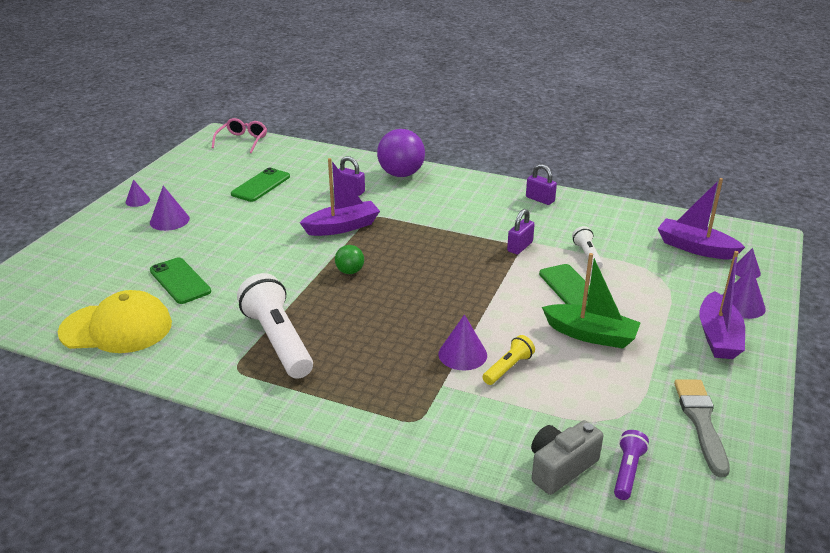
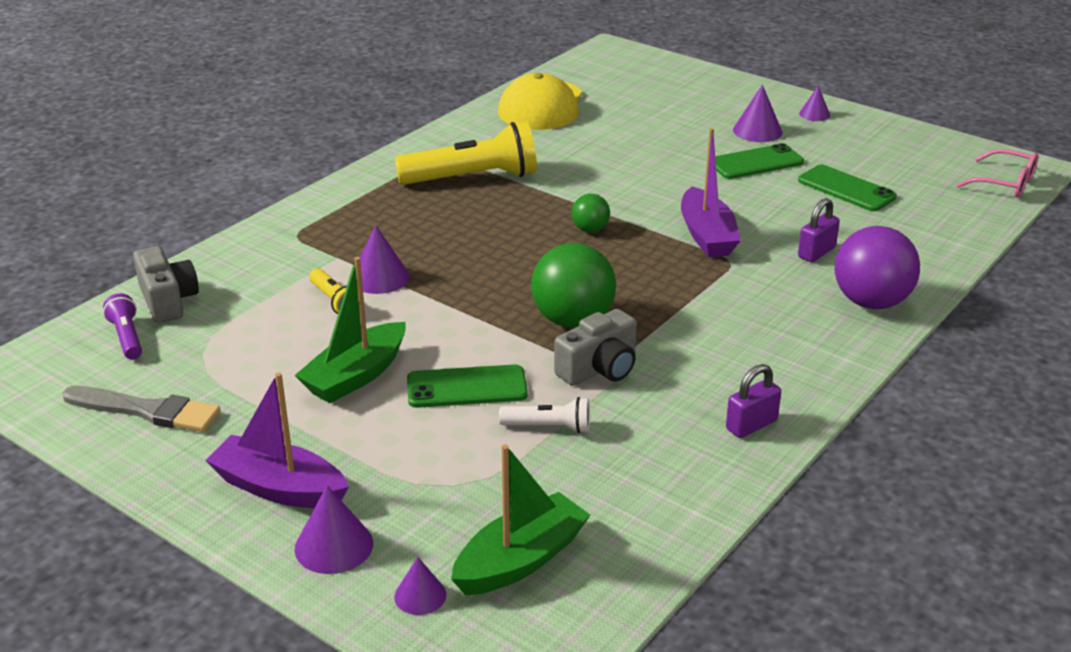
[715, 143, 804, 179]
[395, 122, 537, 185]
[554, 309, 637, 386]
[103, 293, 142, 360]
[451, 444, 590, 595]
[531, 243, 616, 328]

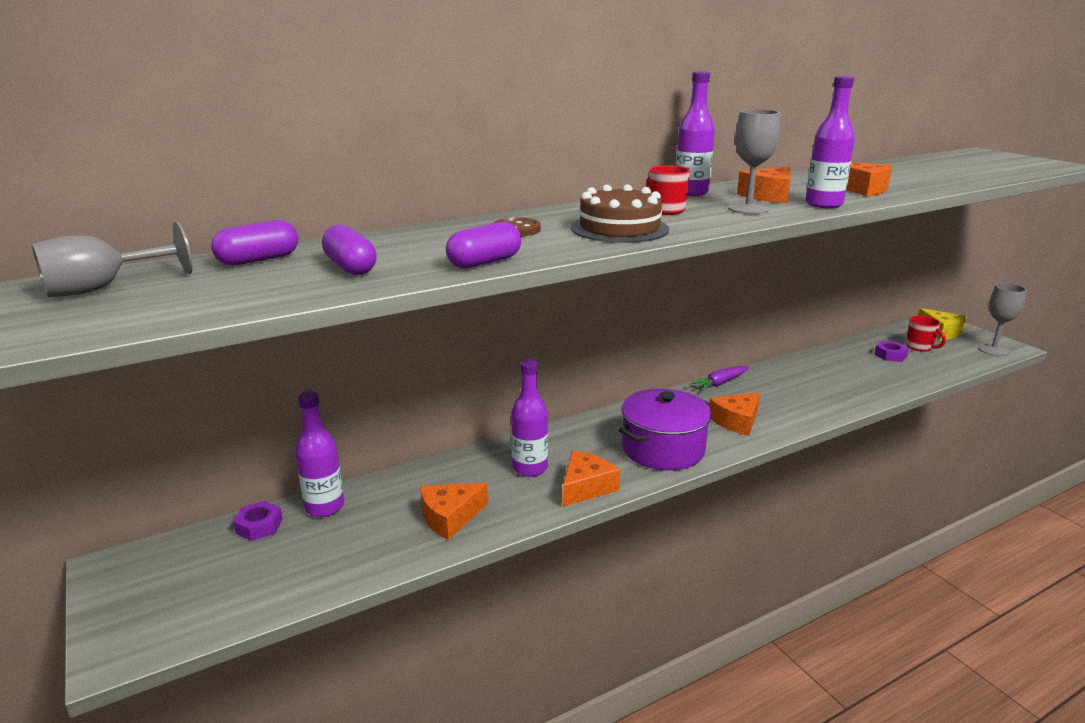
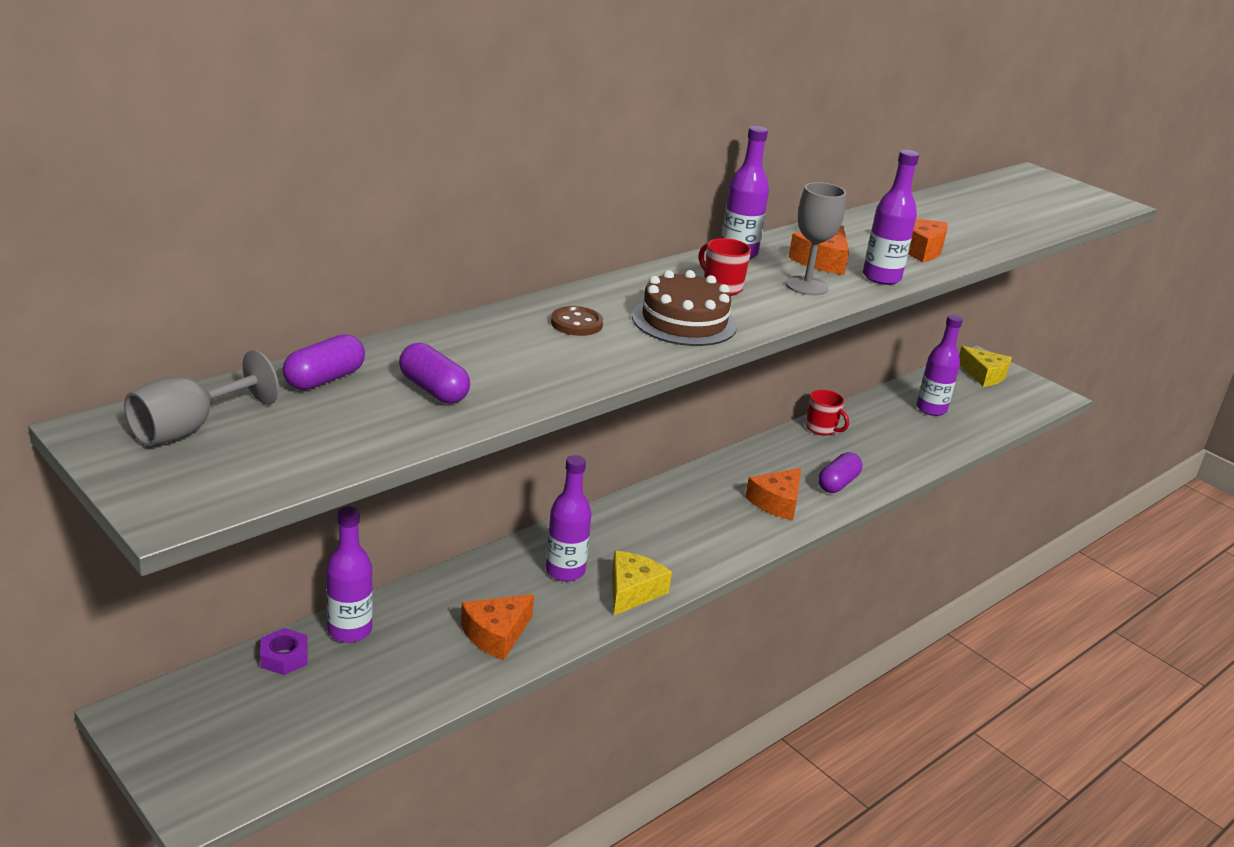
[818, 452, 862, 493]
[612, 551, 672, 615]
[619, 389, 712, 470] (first image)
[689, 366, 749, 391] (first image)
[917, 315, 963, 416]
[806, 390, 849, 436]
[978, 283, 1027, 356] (first image)

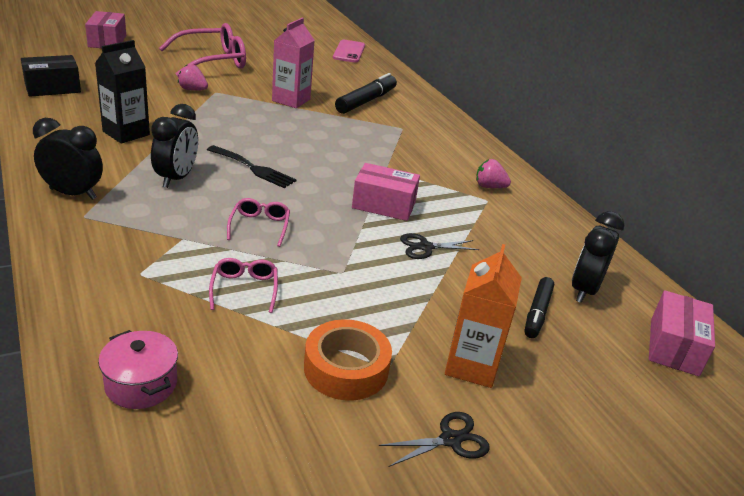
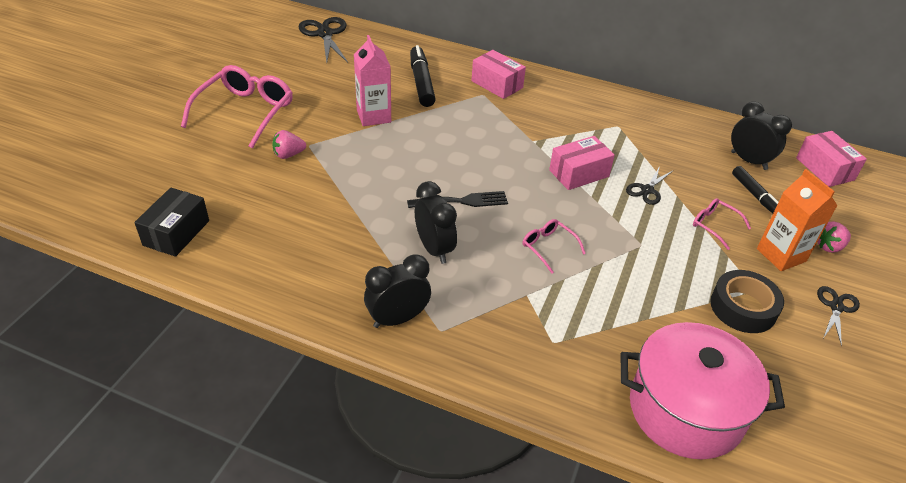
[471, 50, 526, 99]
[95, 40, 150, 144] (first image)
[621, 322, 785, 459]
[693, 198, 751, 250]
[710, 270, 784, 333]
[299, 17, 348, 63]
[818, 221, 851, 253]
[731, 101, 792, 170]

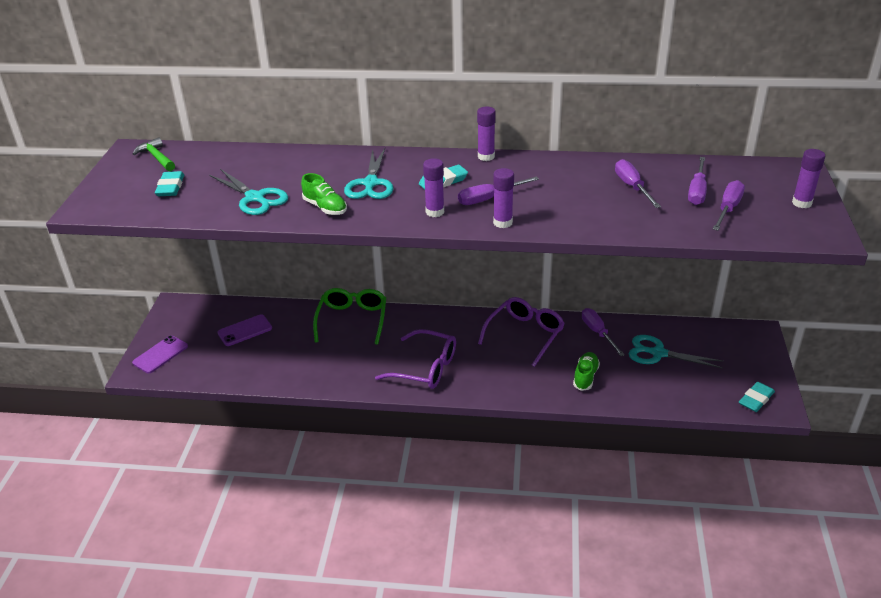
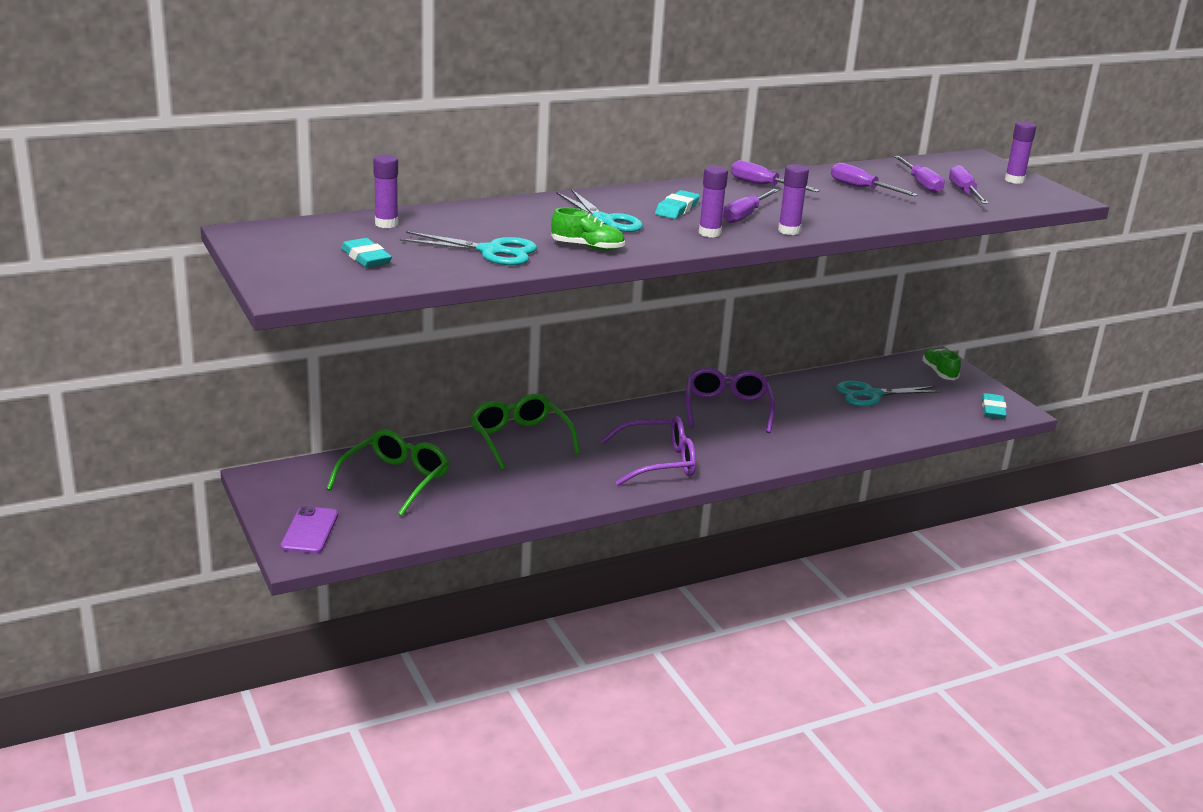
[133, 137, 175, 171] (first image)
[327, 429, 449, 516]
[373, 154, 398, 228]
[922, 348, 961, 380]
[731, 160, 820, 192]

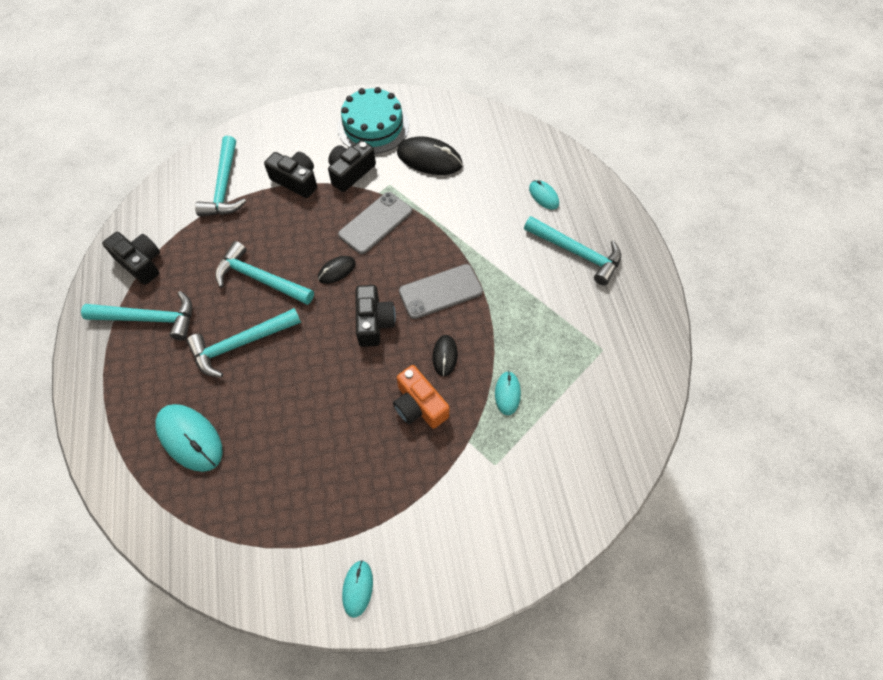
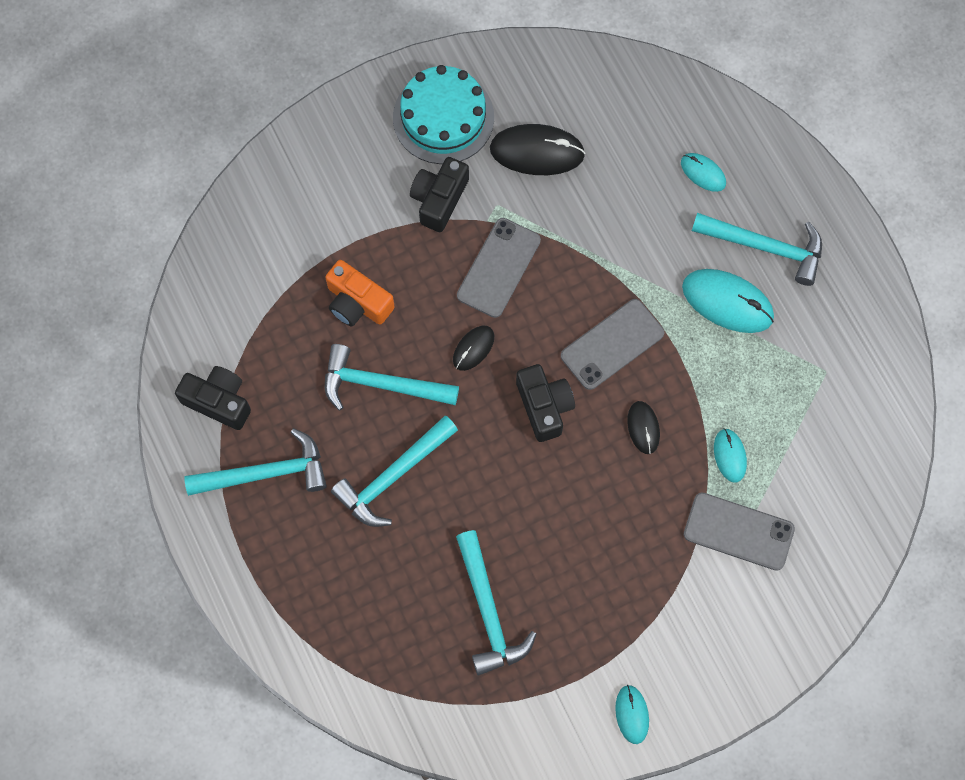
[682, 269, 774, 333]
[456, 530, 537, 675]
[264, 152, 317, 198] (first image)
[325, 260, 395, 327]
[684, 492, 795, 571]

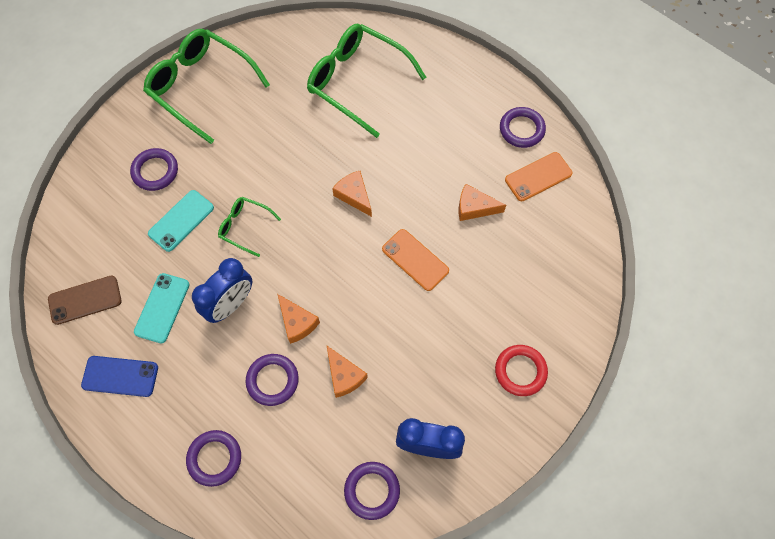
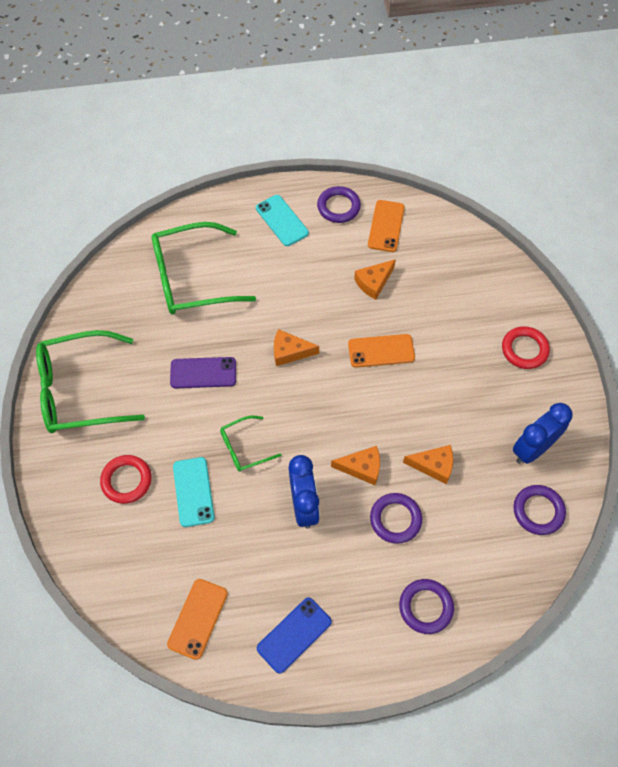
[167, 579, 228, 660]
[100, 455, 152, 504]
[256, 195, 309, 246]
[170, 357, 236, 388]

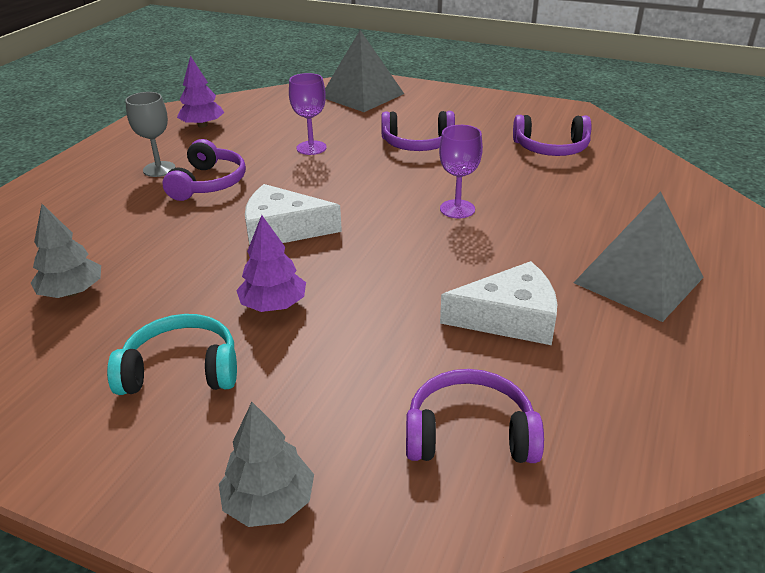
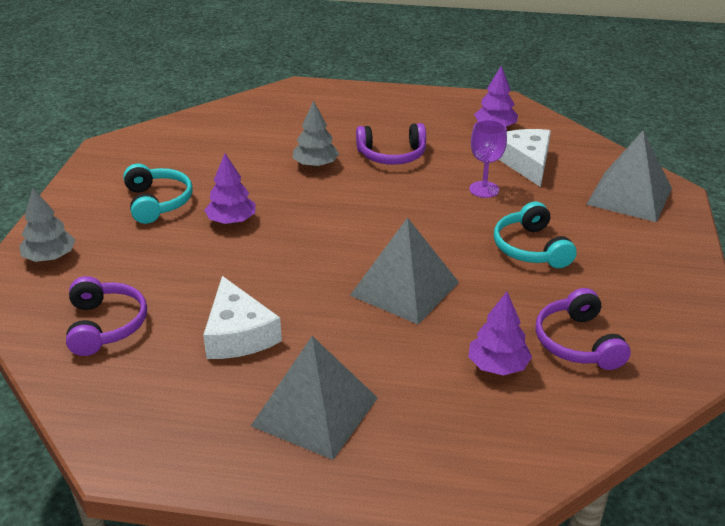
[293, 101, 339, 168]
[125, 92, 176, 177] (first image)
[499, 129, 551, 187]
[494, 202, 577, 268]
[350, 217, 459, 325]
[468, 292, 532, 376]

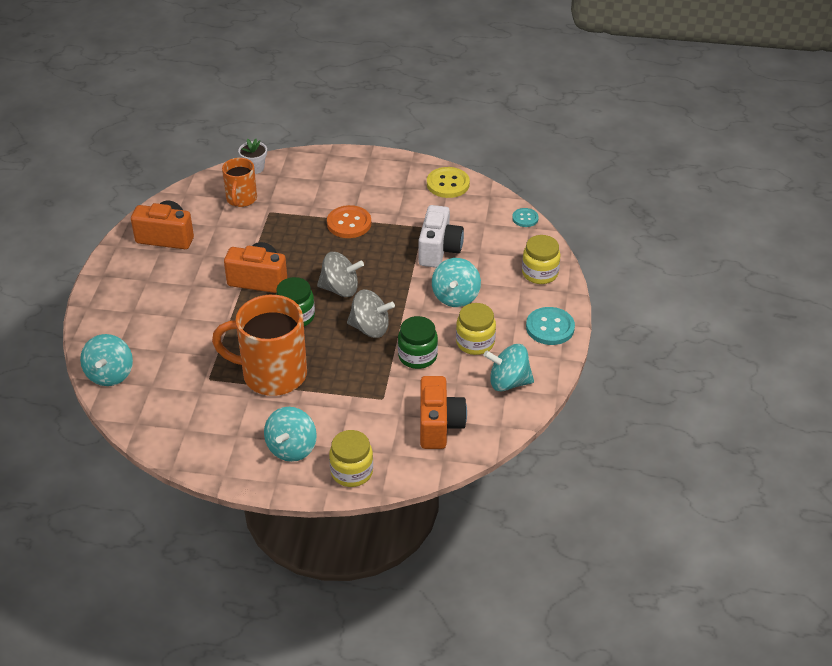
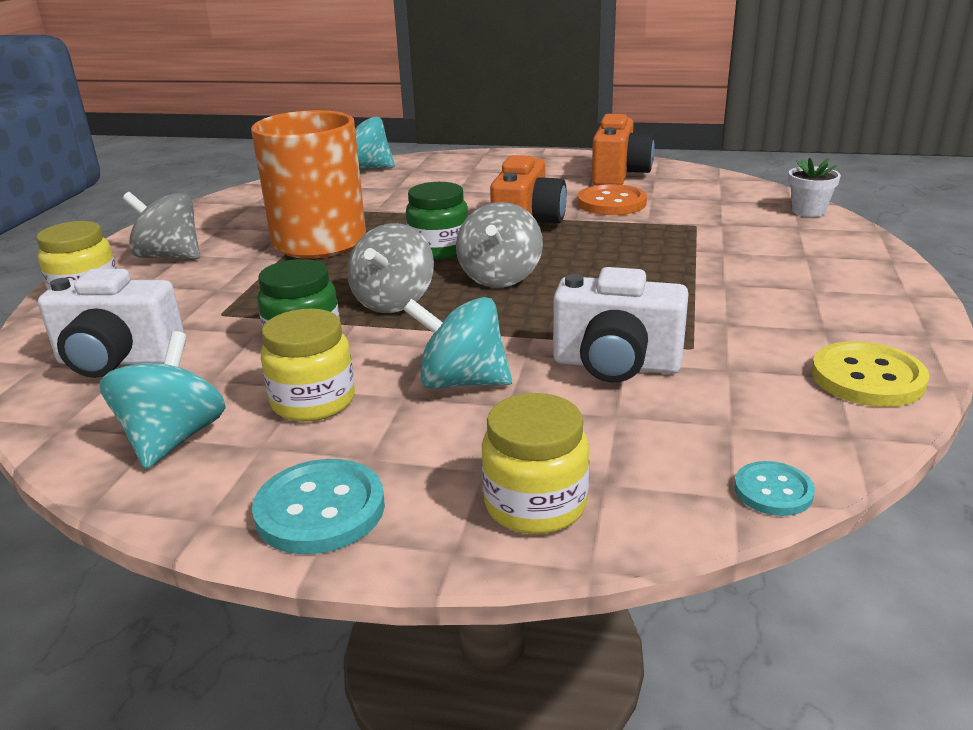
[222, 158, 257, 207] (first image)
[123, 192, 200, 259]
[577, 184, 647, 215]
[38, 269, 186, 378]

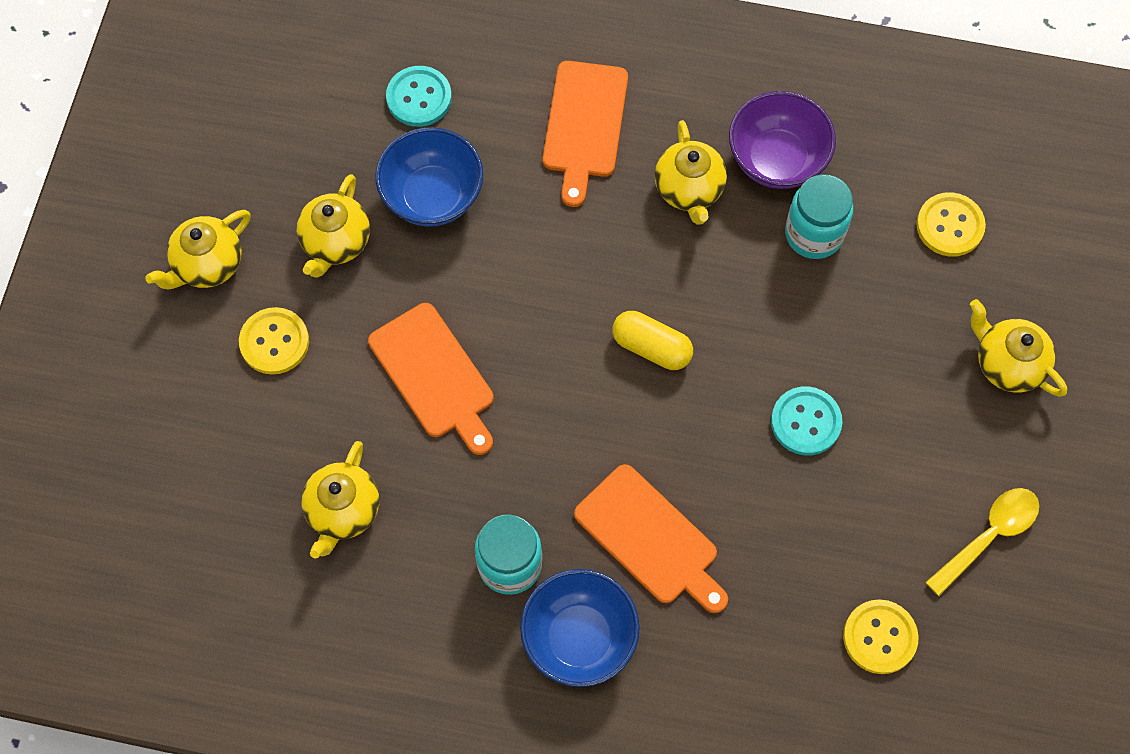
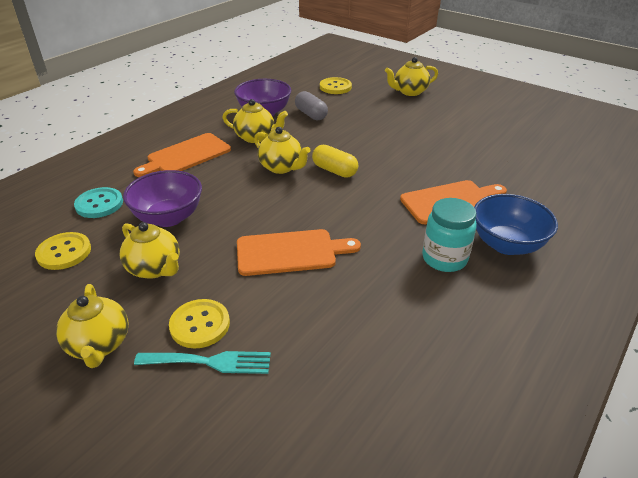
[254, 127, 310, 174]
[123, 170, 202, 227]
[133, 133, 231, 177]
[312, 145, 358, 178]
[771, 387, 842, 456] (first image)
[295, 91, 328, 120]
[35, 232, 91, 270]
[925, 488, 1039, 596] (first image)
[134, 351, 271, 374]

